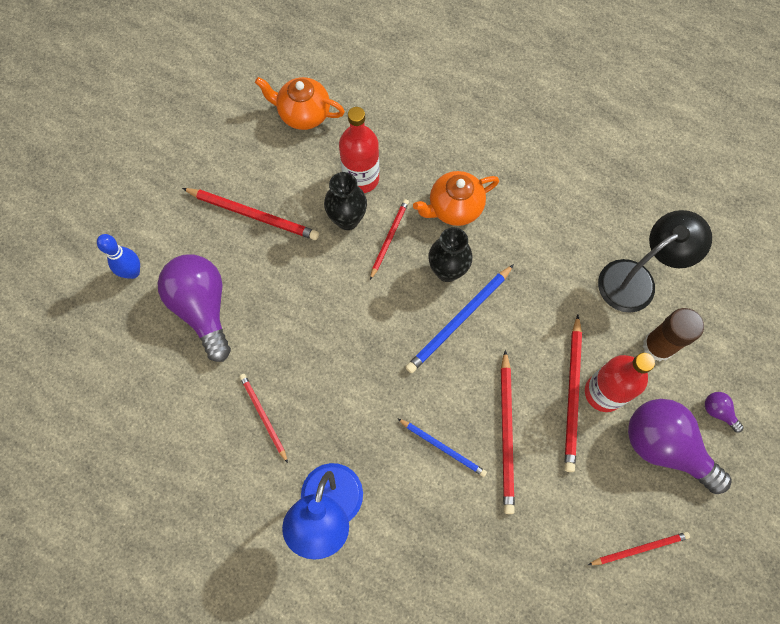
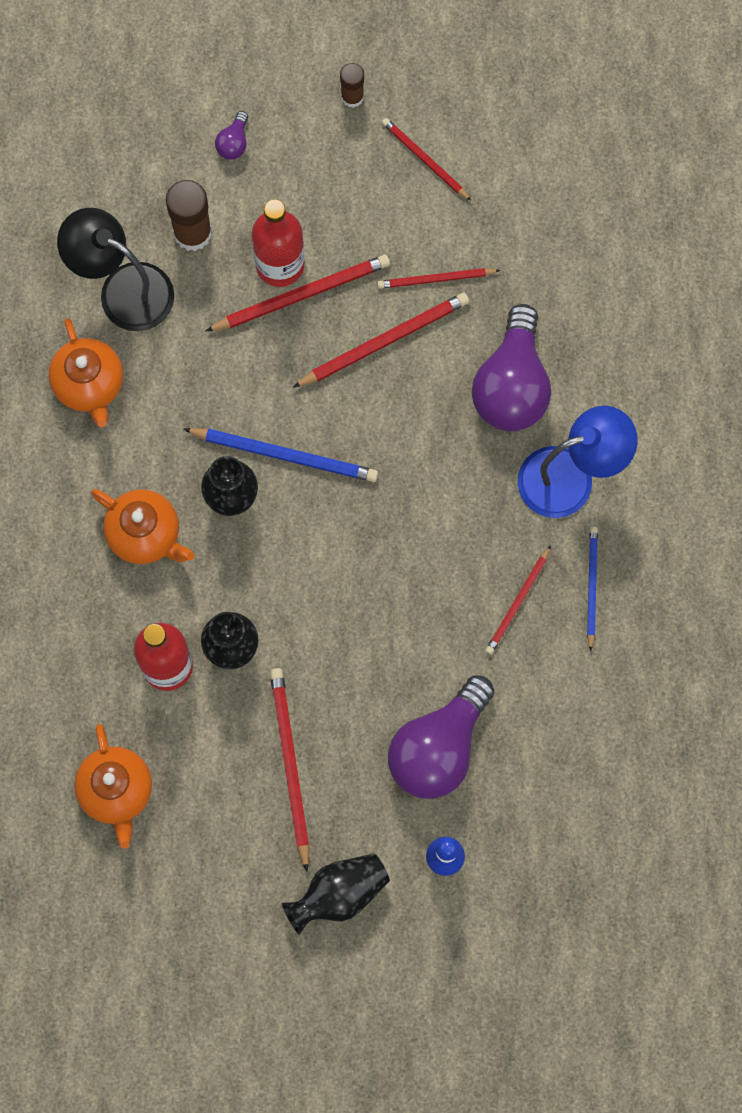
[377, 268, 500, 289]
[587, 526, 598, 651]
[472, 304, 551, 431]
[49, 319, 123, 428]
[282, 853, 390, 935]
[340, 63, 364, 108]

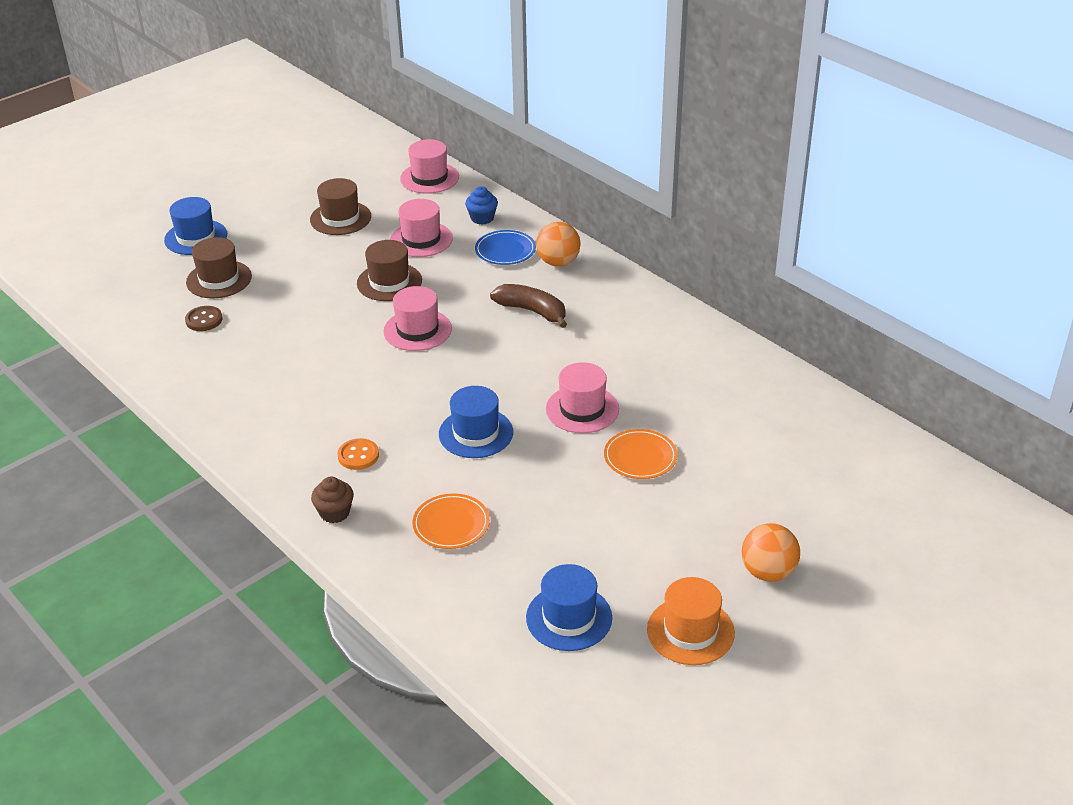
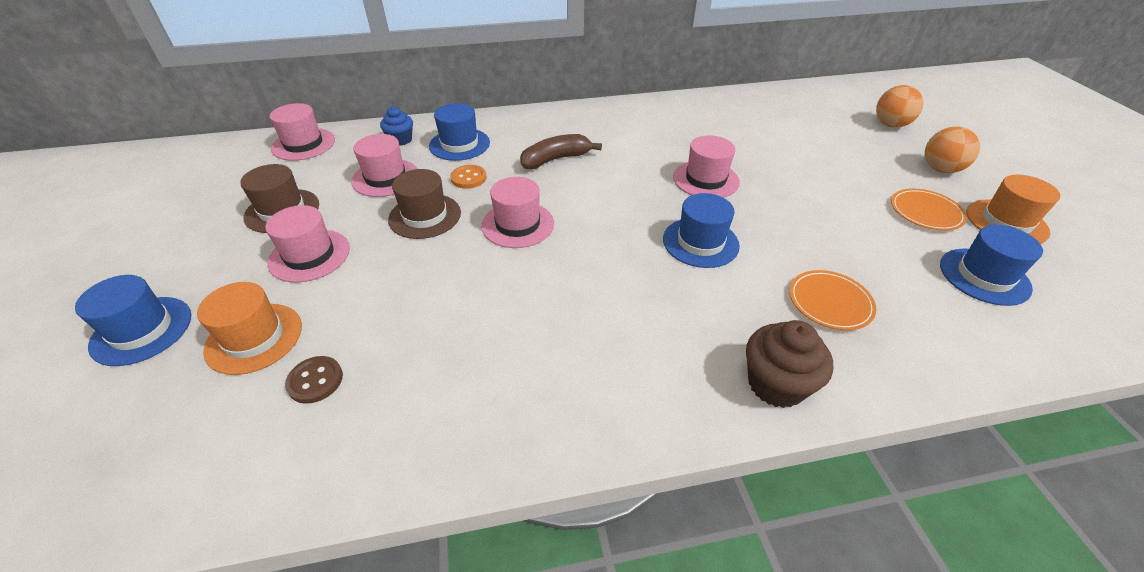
[197, 282, 302, 375]
[746, 320, 833, 408]
[450, 165, 487, 189]
[429, 103, 490, 161]
[876, 85, 923, 128]
[891, 188, 967, 231]
[265, 205, 350, 283]

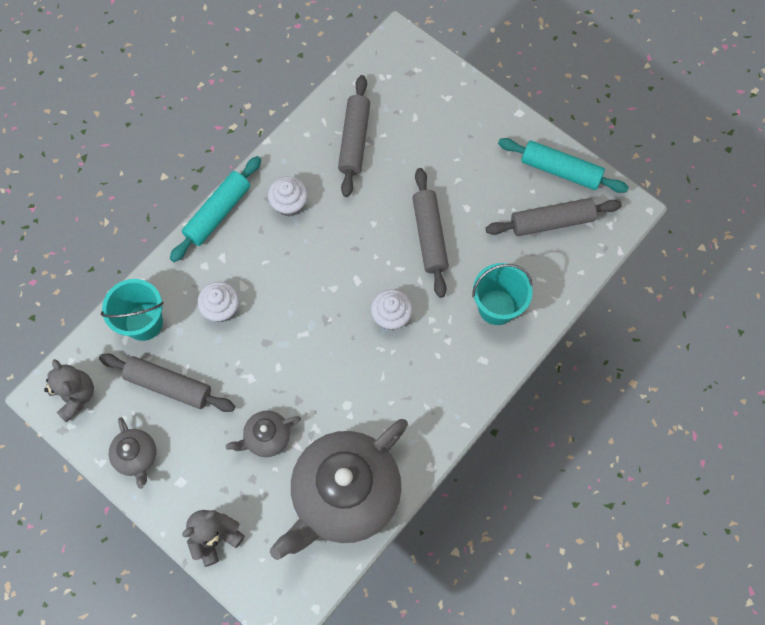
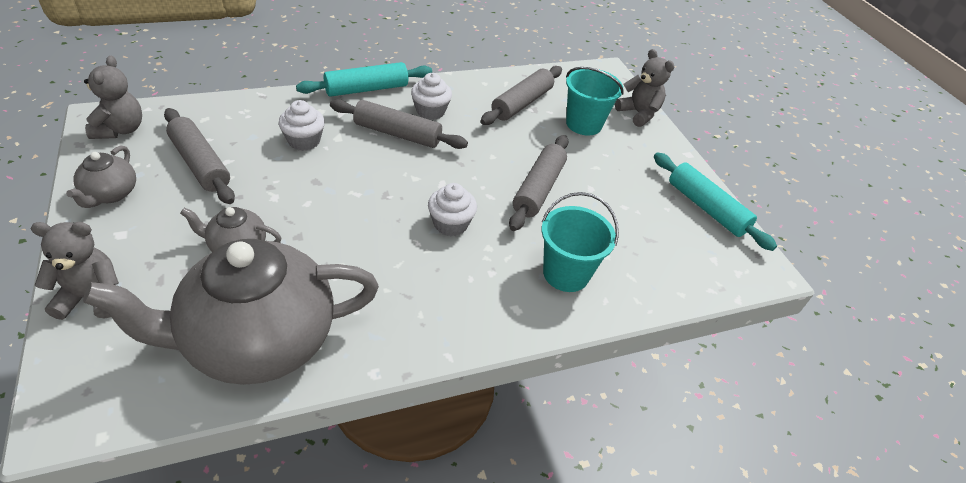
[566, 67, 624, 135]
[330, 99, 468, 149]
[615, 49, 674, 127]

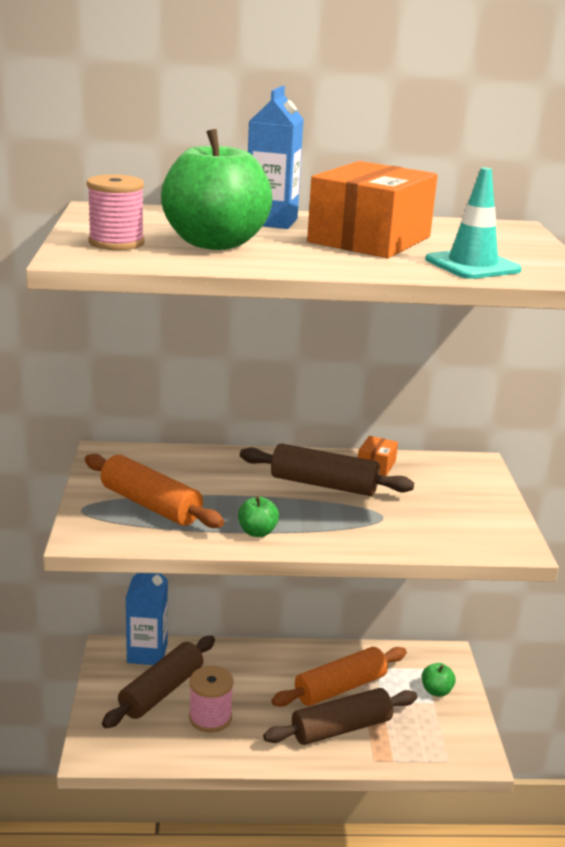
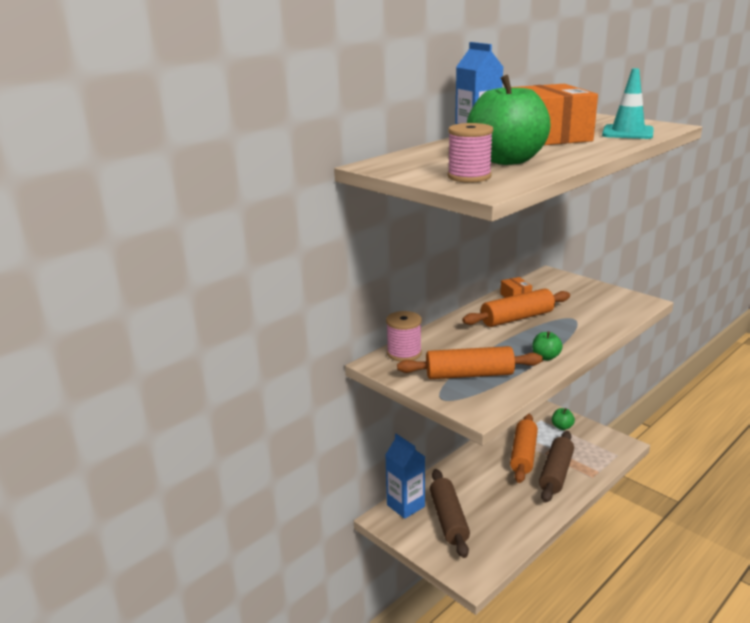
[386, 311, 422, 362]
[462, 289, 570, 327]

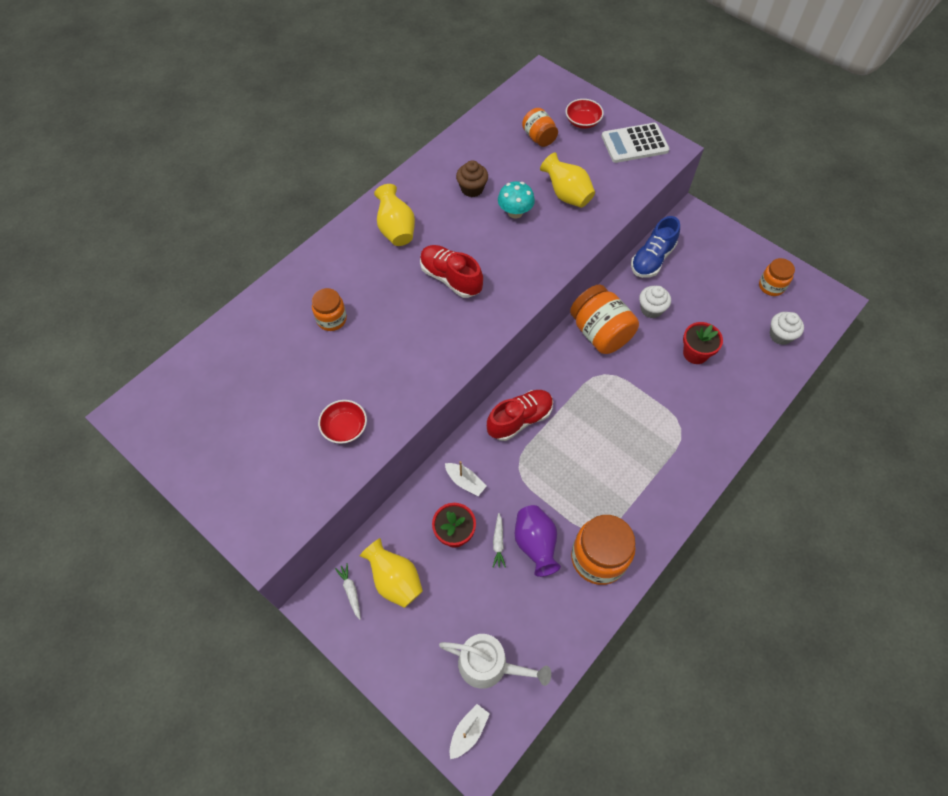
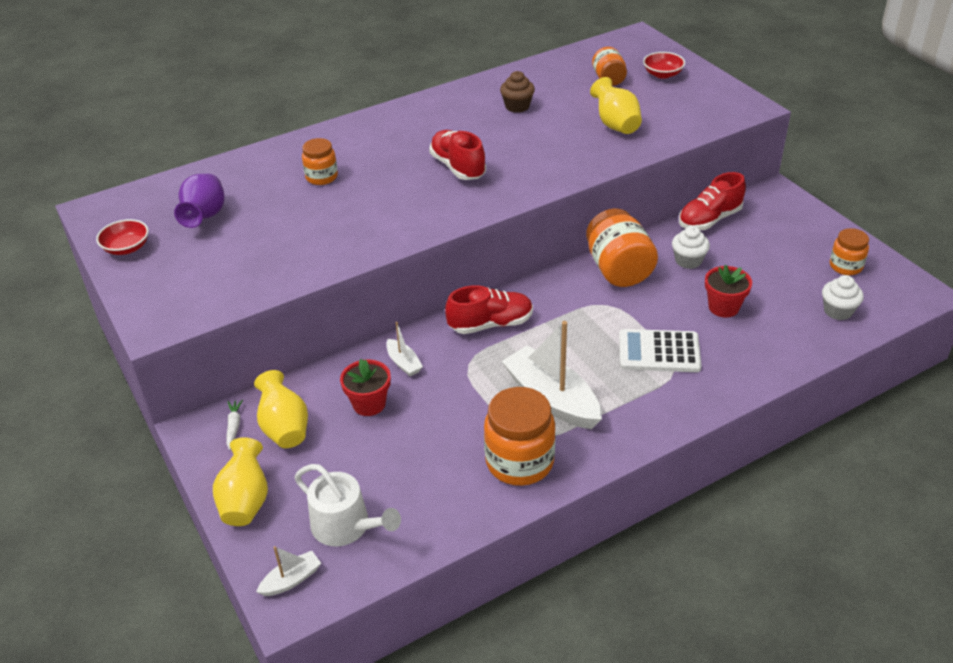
[96, 219, 149, 255]
[213, 438, 268, 526]
[492, 513, 506, 568] (first image)
[498, 181, 535, 219] (first image)
[174, 174, 225, 228]
[619, 329, 702, 372]
[679, 172, 746, 230]
[501, 321, 602, 429]

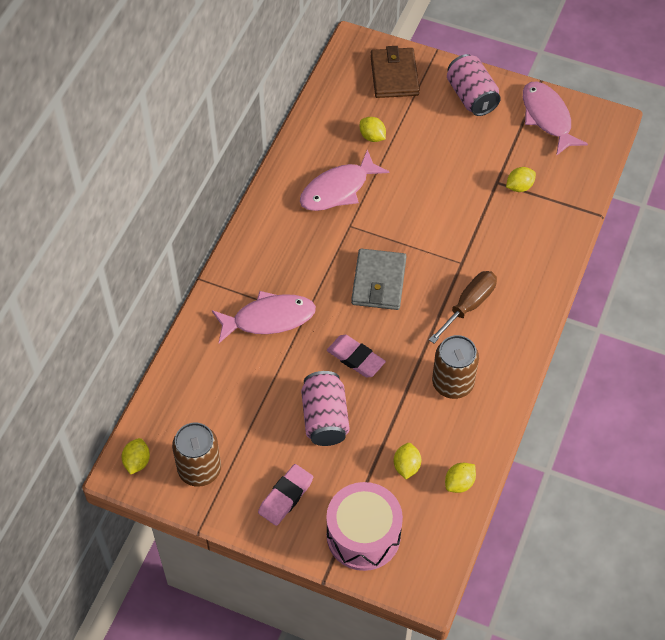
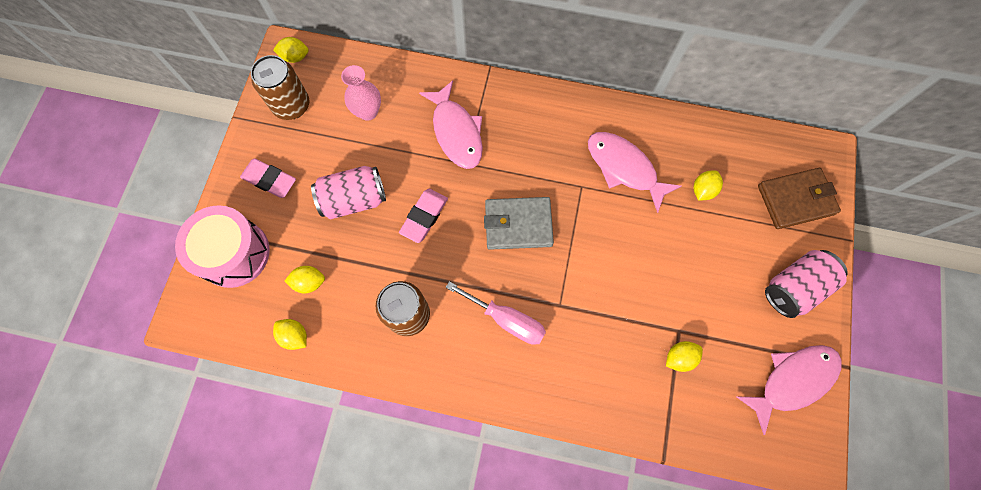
[446, 281, 546, 345]
[666, 341, 703, 372]
[341, 65, 381, 121]

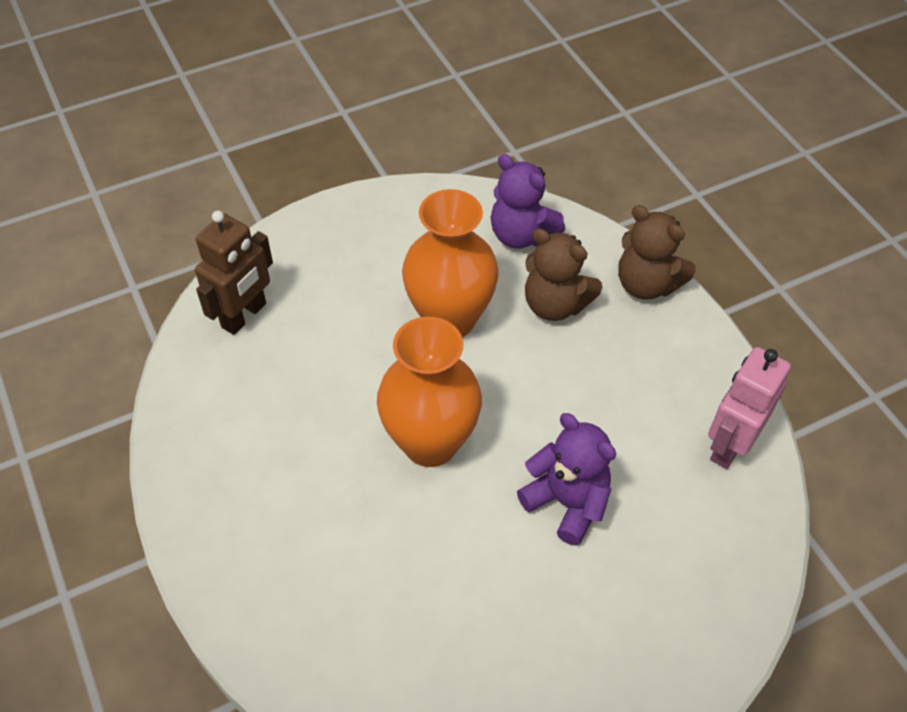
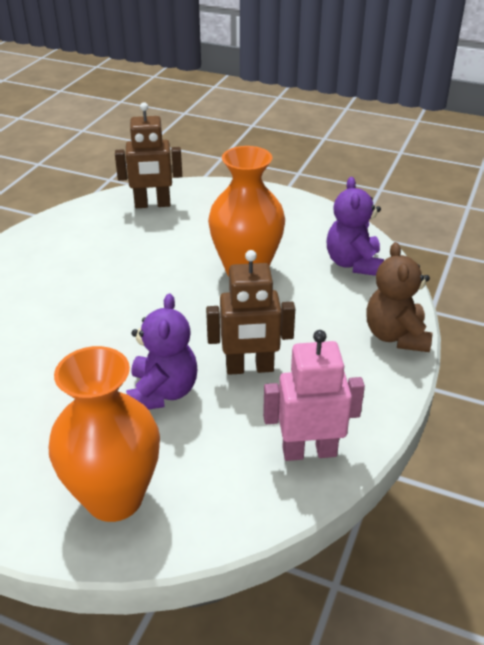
[49, 346, 160, 522]
[525, 228, 602, 321] (first image)
[206, 250, 295, 375]

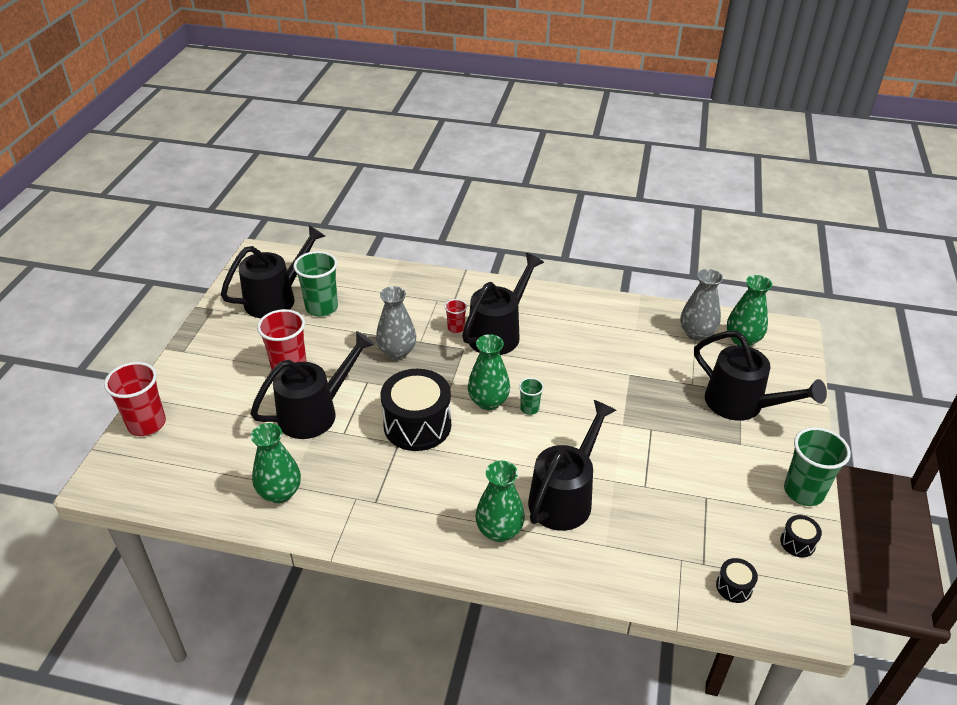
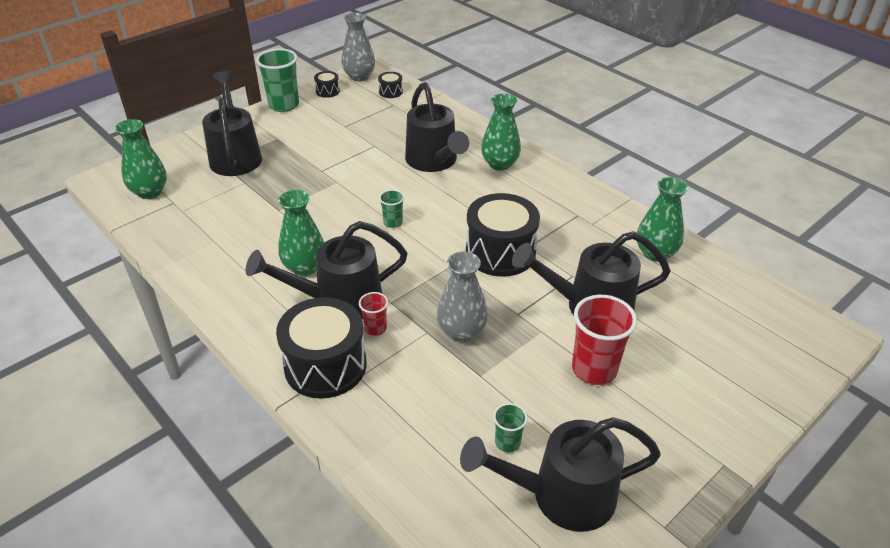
[104, 362, 166, 436] (first image)
[493, 403, 528, 453]
[278, 190, 324, 276]
[405, 82, 469, 172]
[341, 13, 375, 82]
[276, 297, 367, 399]

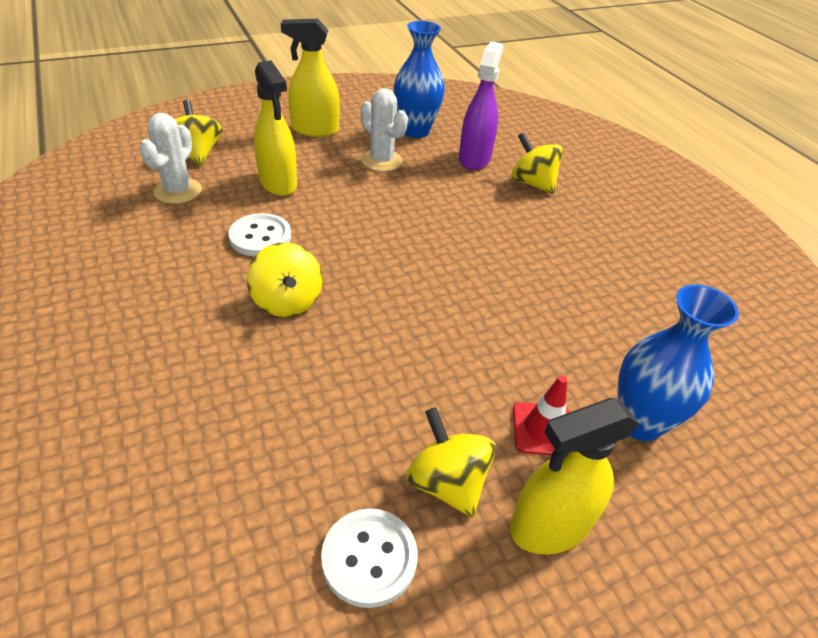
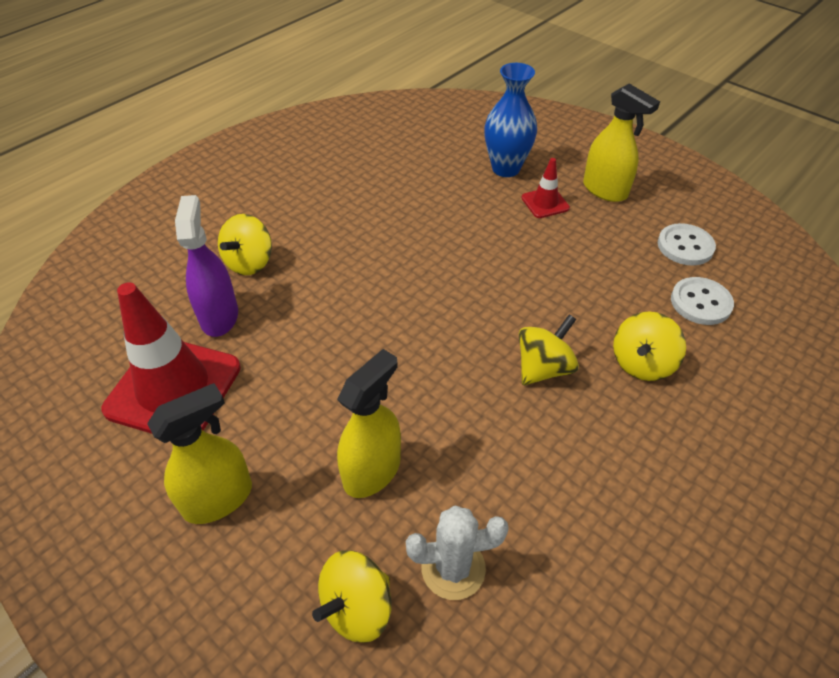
[671, 277, 734, 325]
[147, 383, 252, 524]
[361, 88, 408, 172] (first image)
[101, 282, 241, 434]
[613, 312, 686, 381]
[175, 195, 238, 337]

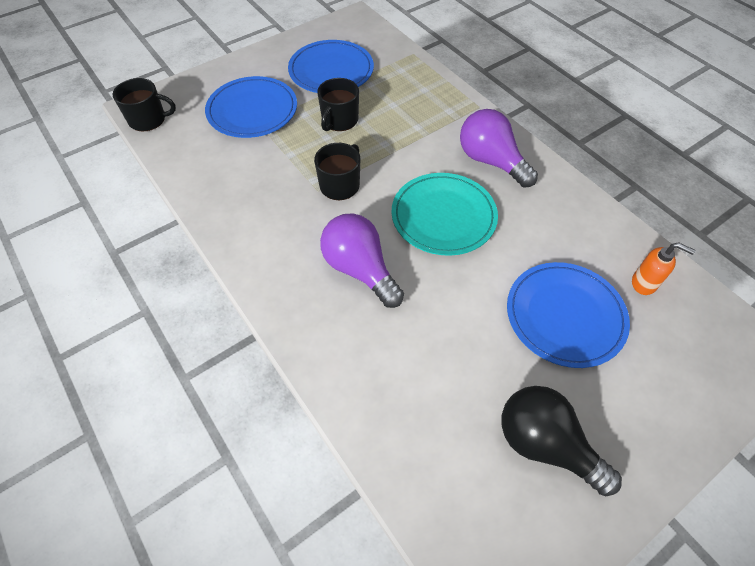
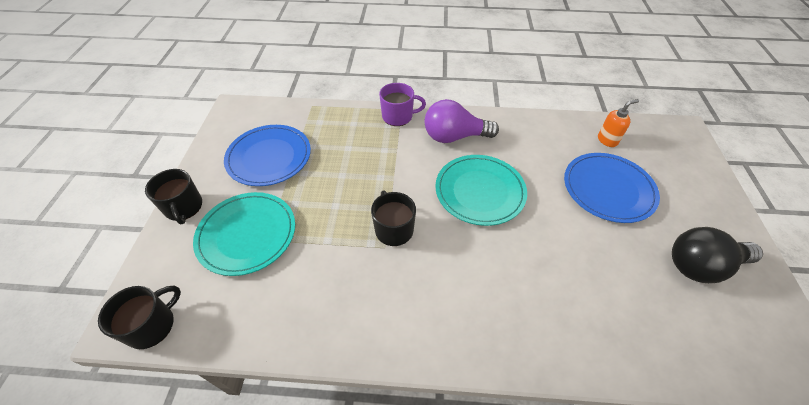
[193, 192, 295, 276]
[145, 169, 202, 224]
[320, 214, 404, 308] (first image)
[379, 83, 426, 126]

